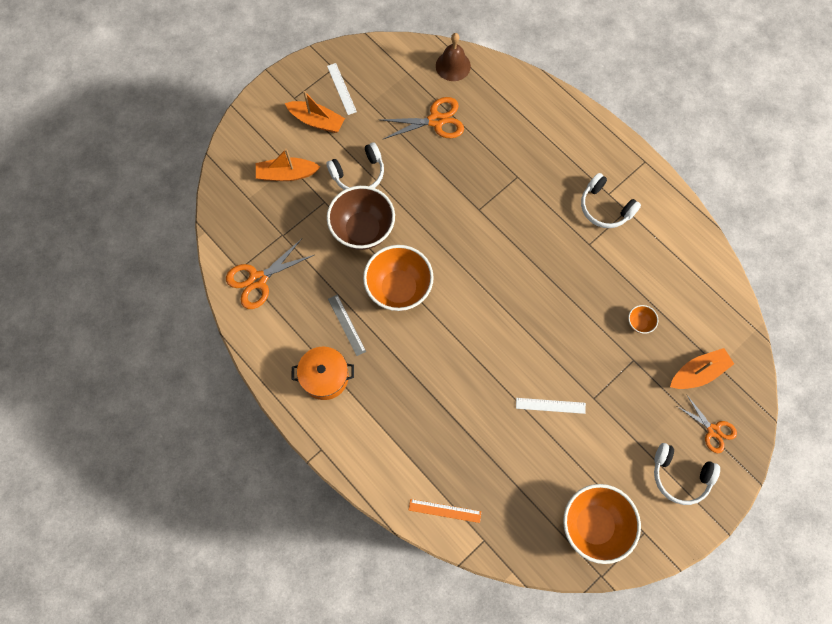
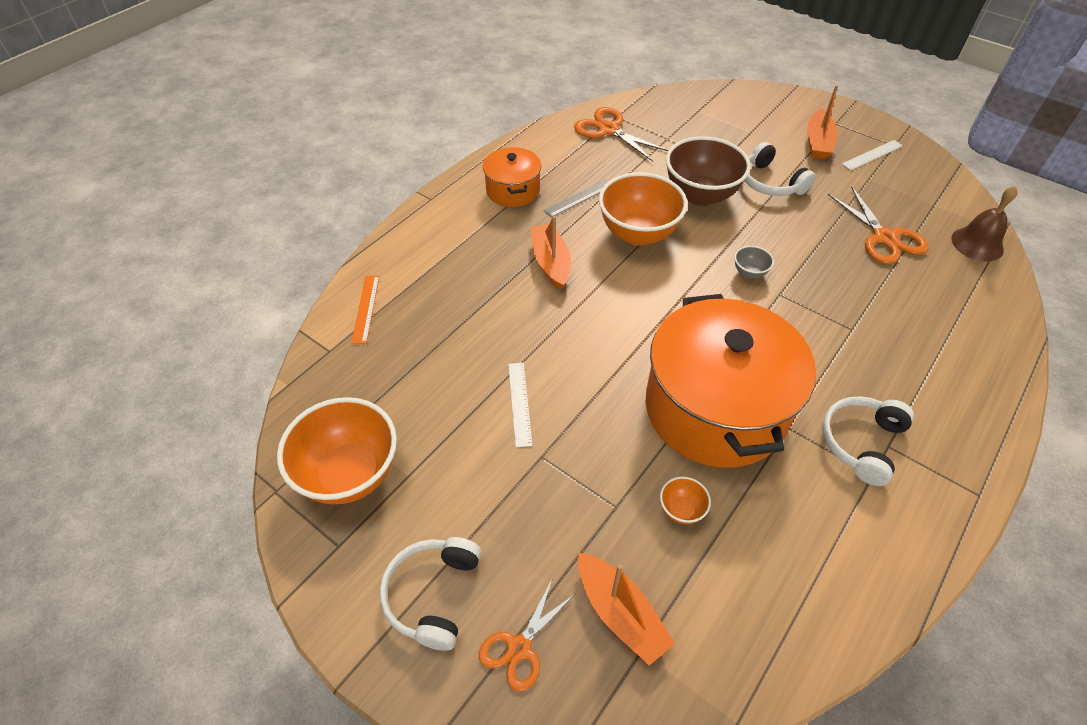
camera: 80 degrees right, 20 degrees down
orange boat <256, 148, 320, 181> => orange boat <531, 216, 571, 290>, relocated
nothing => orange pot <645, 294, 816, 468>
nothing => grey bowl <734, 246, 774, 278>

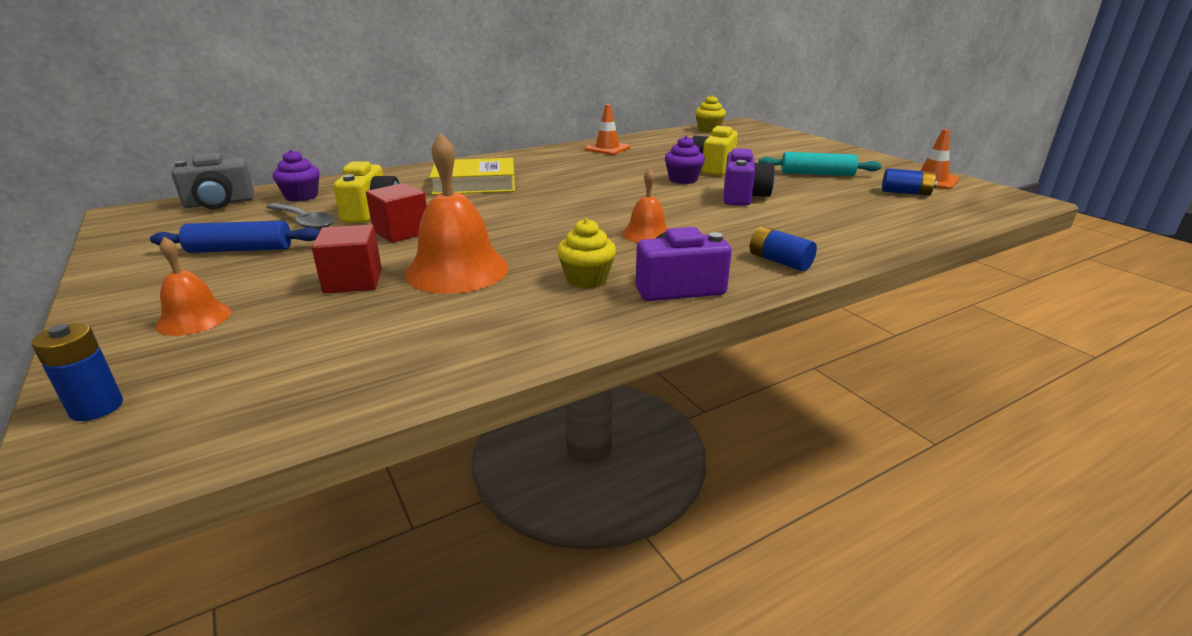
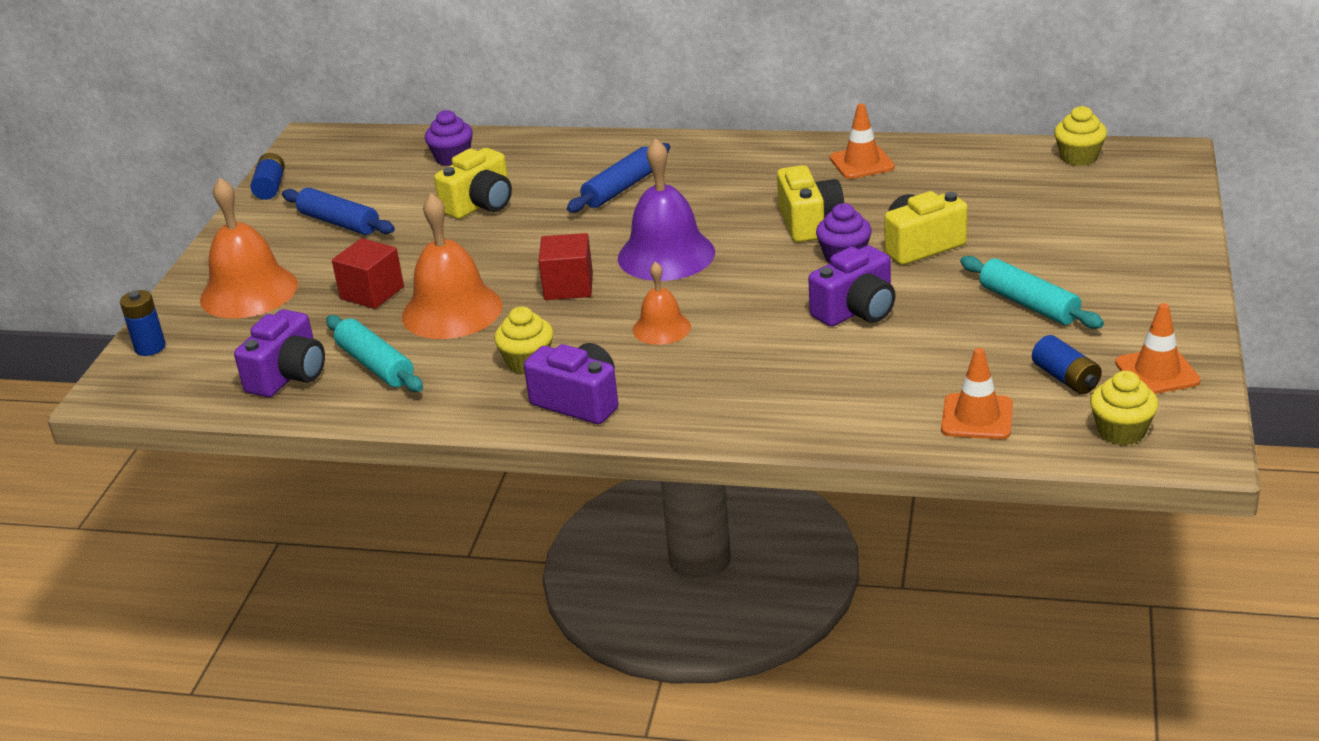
camera: 45 degrees right, 5 degrees up
orange bell <155, 237, 231, 336> => orange bell <200, 177, 298, 318>, x1.78
grey camera <171, 153, 254, 209> => nothing
grey spoon <266, 203, 335, 230> => nothing
red cube <366, 183, 427, 243> => red cube <539, 233, 593, 300>, relocated
yellow book <429, 158, 515, 195> => blue rolling pin <567, 143, 670, 212>
blue battery <750, 226, 817, 271> => blue battery <251, 153, 285, 200>, relocated
nothing => purple camera <234, 309, 325, 397>
nothing => turquoise rolling pin <326, 315, 423, 392>
nothing => purple bell <618, 138, 715, 281>
nothing => yellow camera <777, 165, 844, 242>
nothing => orange traffic cone <941, 348, 1013, 439>
nothing => yellow cupcake <1090, 371, 1158, 445>

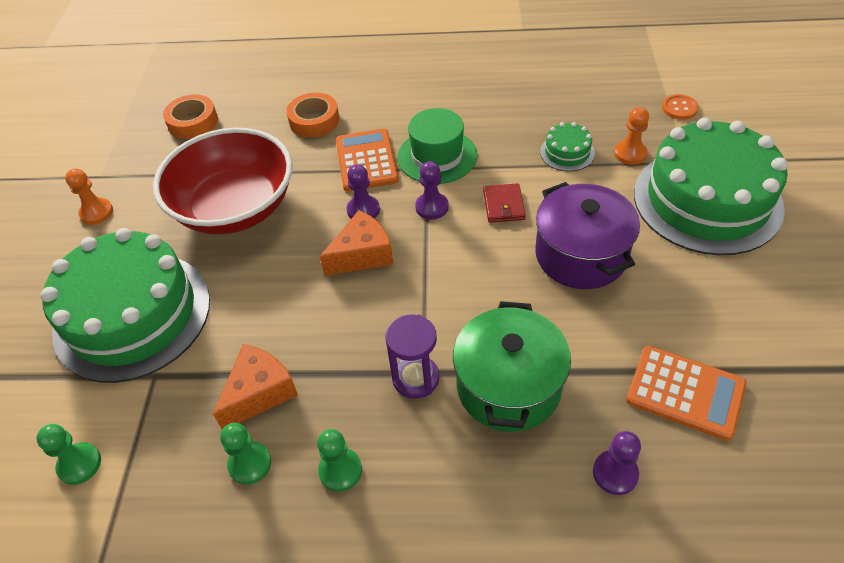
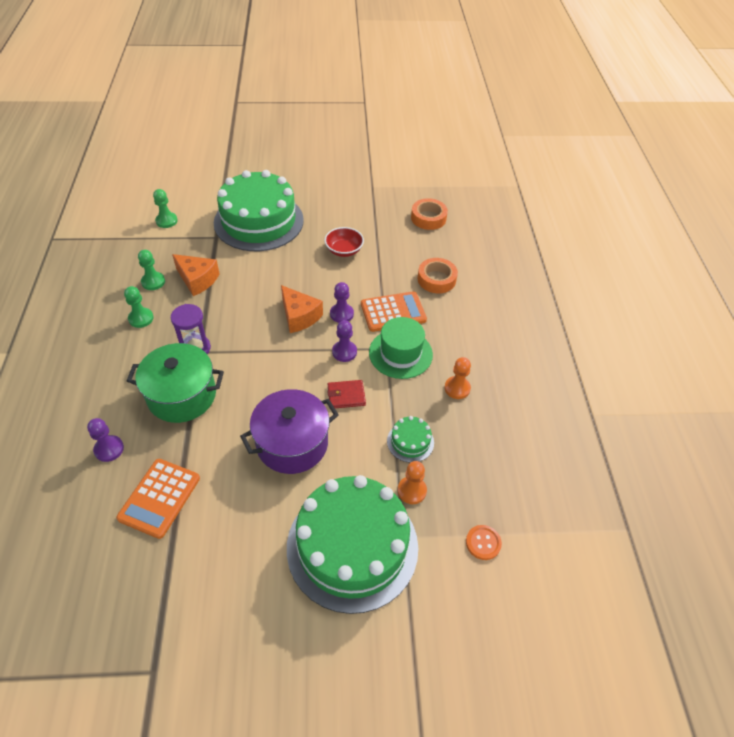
camera: 80 degrees right, 0 degrees up
orange pawn <65, 168, 113, 225> => orange pawn <444, 357, 471, 399>, relocated
red bowl <153, 128, 292, 234> => red bowl <324, 227, 364, 257>, x0.44

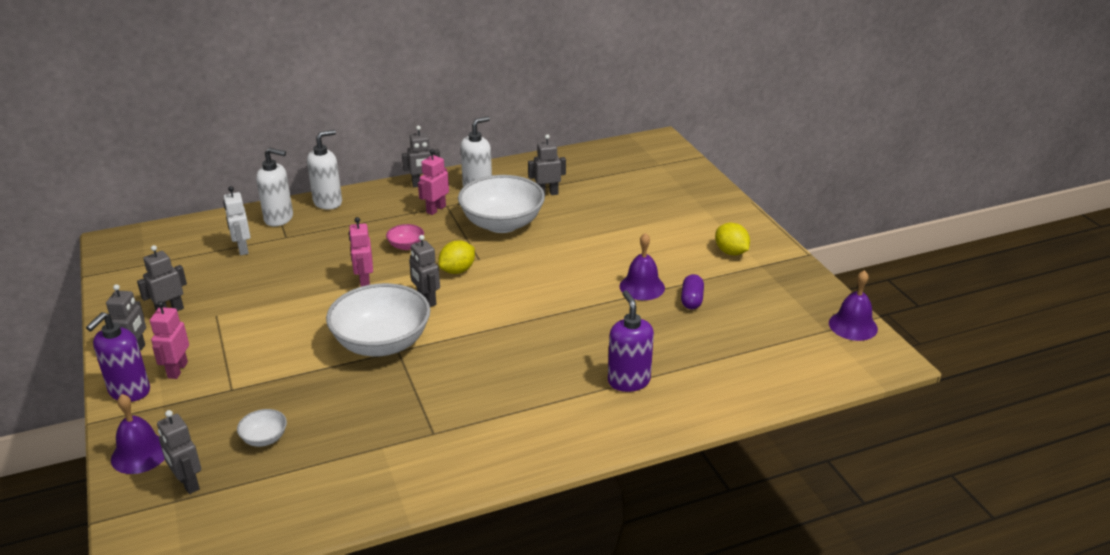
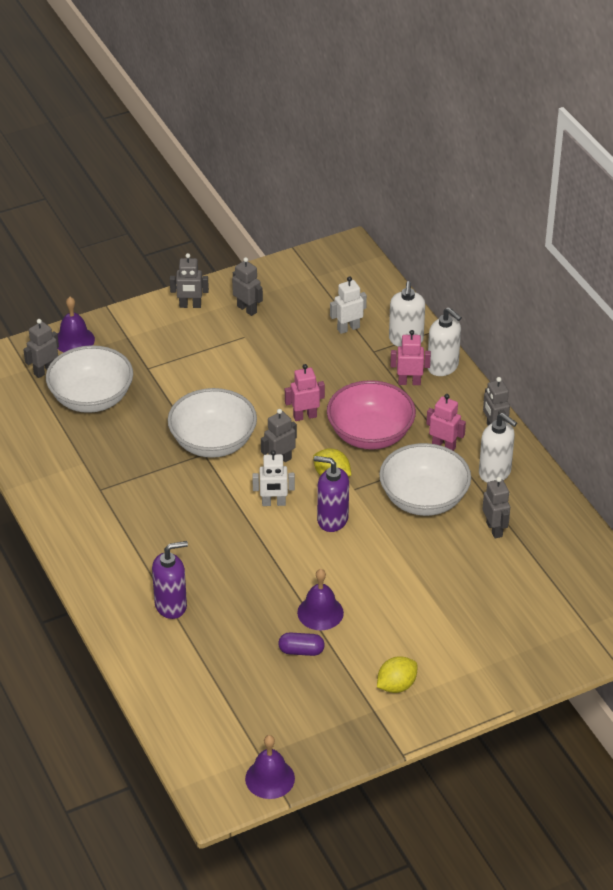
camera: 85 degrees right, 10 degrees up
purple soap dispenser <86, 312, 150, 402> => purple soap dispenser <314, 456, 349, 532>, relocated
pink robot <150, 301, 189, 379> => pink robot <390, 330, 431, 385>, relocated
white bowl <237, 409, 287, 447> => white bowl <46, 345, 133, 413>, x2.35
pink bowl <386, 224, 424, 250> => pink bowl <327, 380, 416, 450>, x2.35
nothing => white robot <252, 450, 295, 506>

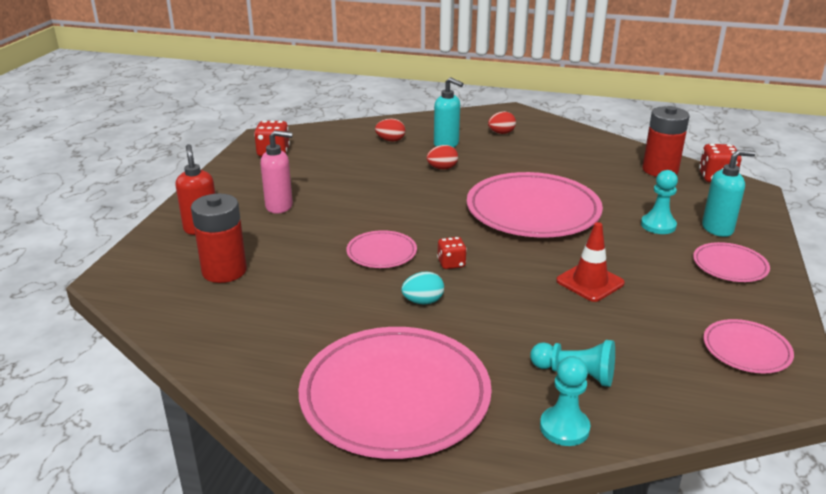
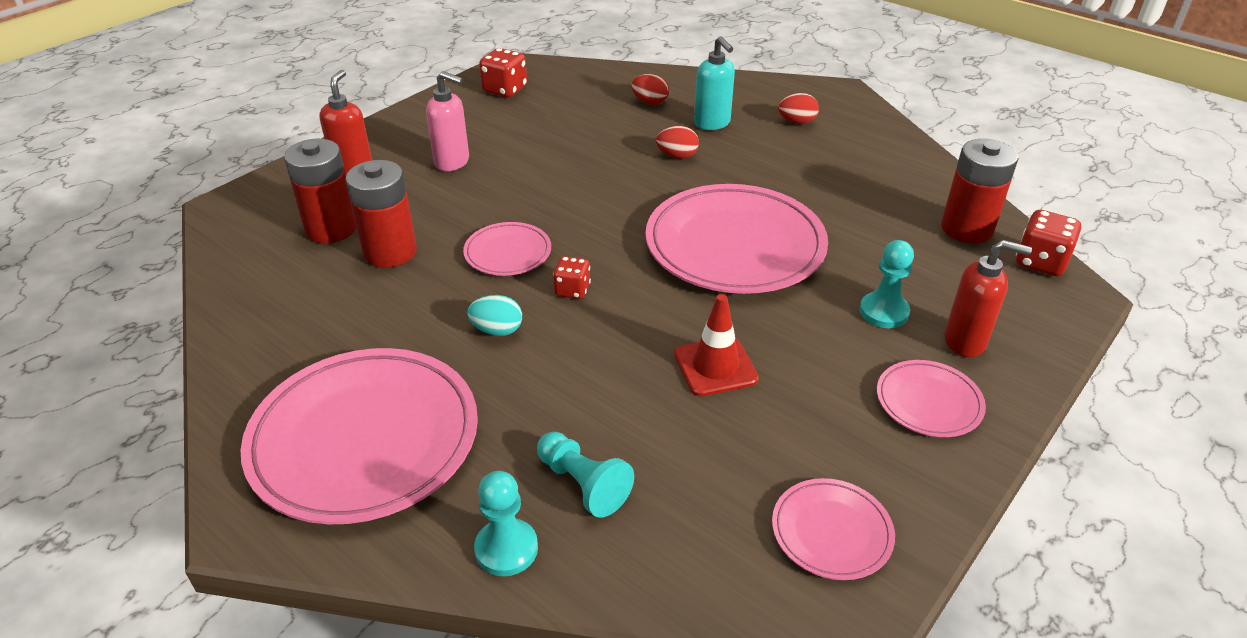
camera: 25 degrees right, 10 degrees up
turquoise soap dispenser <702, 150, 756, 237> => red soap dispenser <944, 240, 1032, 357>
nothing => red battery <345, 160, 417, 268>

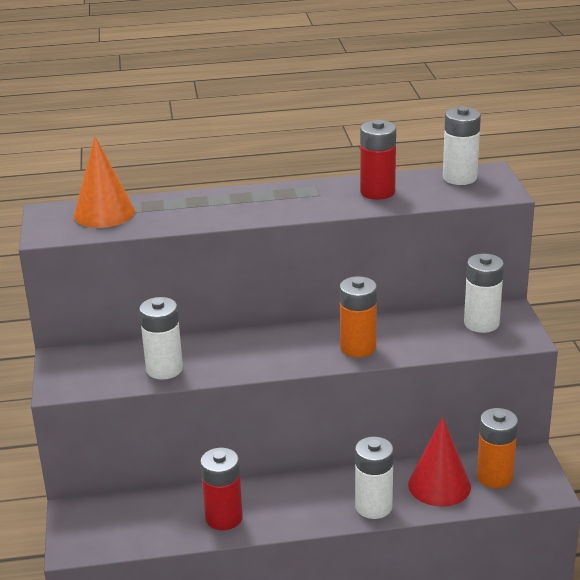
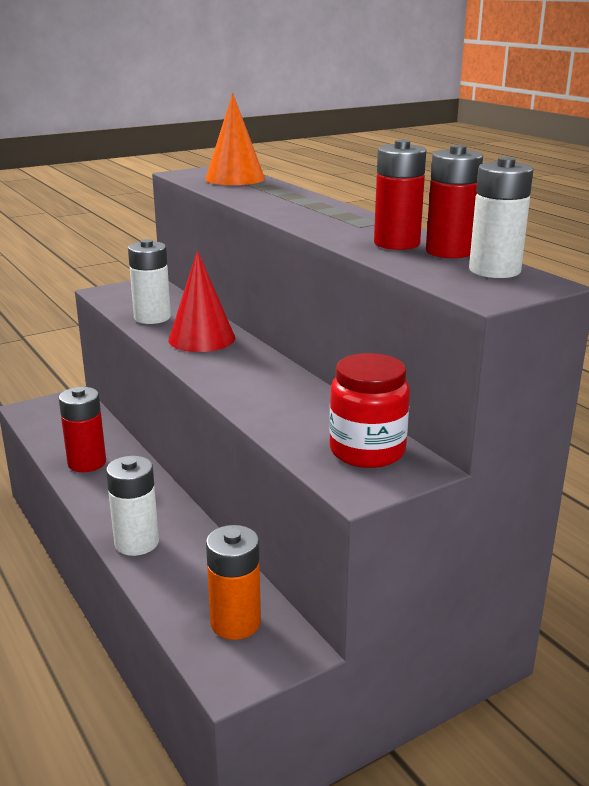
camera: 65 degrees right, 5 degrees down
orange battery <340, 276, 377, 358> => nothing
red cone <408, 417, 471, 507> => red cone <168, 250, 235, 352>, relocated
white battery <464, 254, 504, 333> => red jar <329, 353, 410, 468>
nothing => red battery <426, 145, 483, 258>

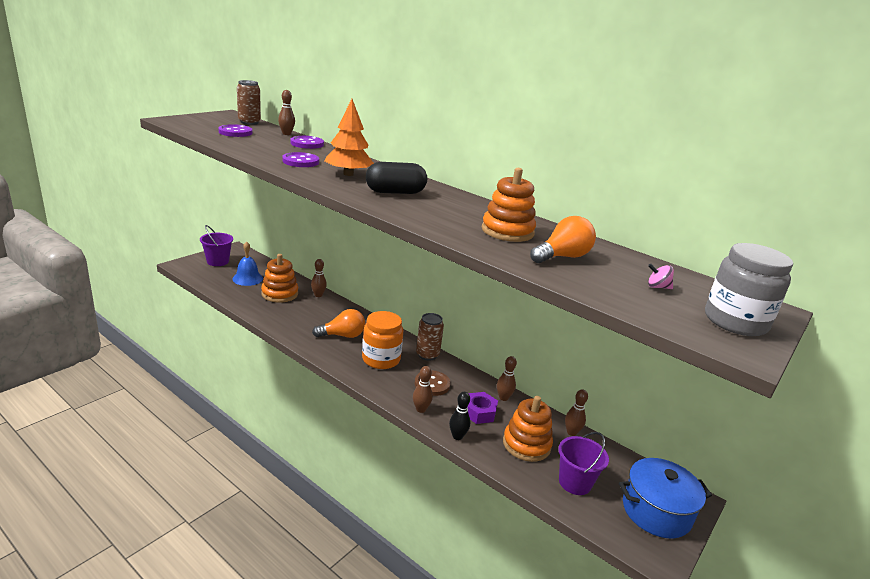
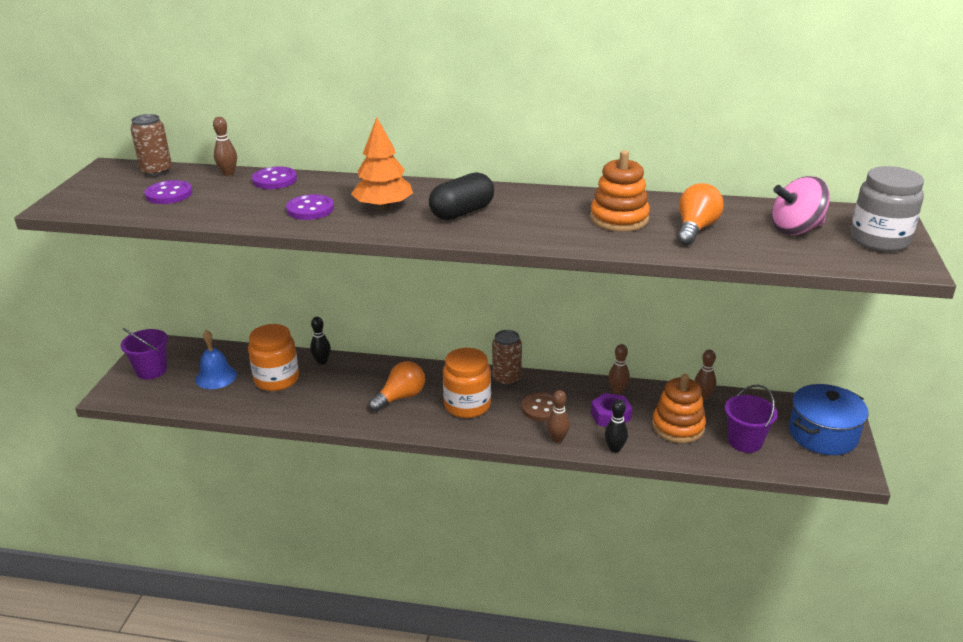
camera: 25 degrees left, 5 degrees up
orange stacking toy <261, 254, 298, 303> => orange jar <248, 324, 299, 391>
brown bowling pin <311, 259, 327, 297> => black bowling pin <310, 317, 331, 365>
pink spinning top <648, 263, 674, 289> => pink spinning top <771, 176, 830, 235>, x2.24

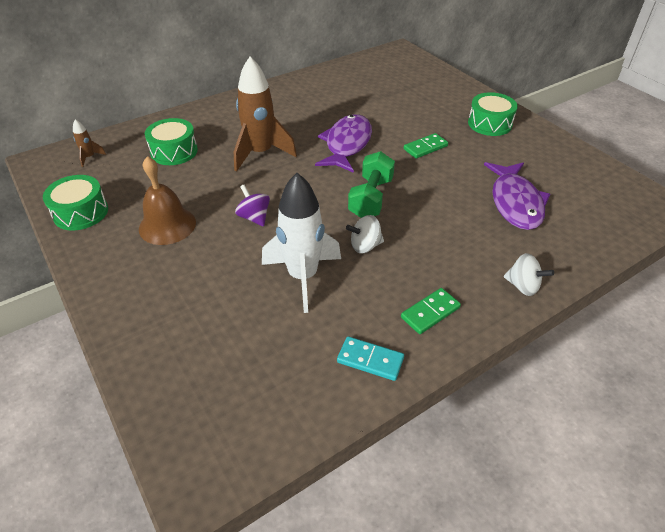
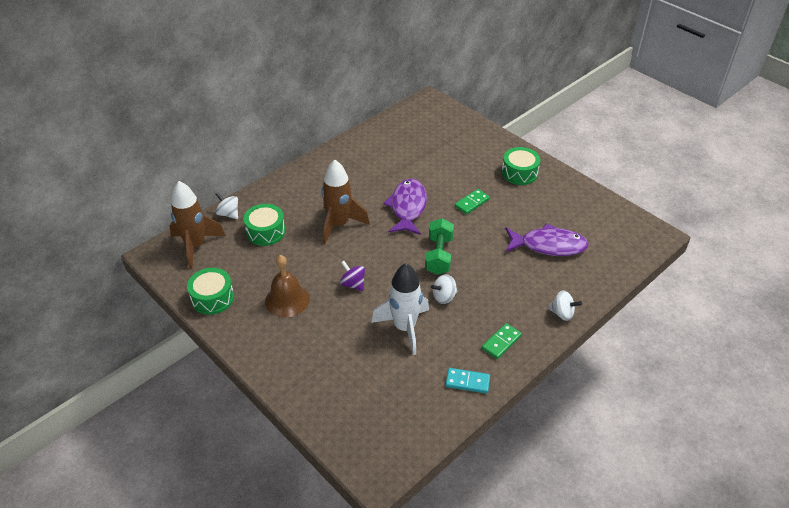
camera: 10 degrees left, 0 degrees up
brown rocket <73, 119, 106, 167> => brown rocket <169, 181, 226, 269>, x2.33
purple fish <484, 162, 550, 230> => purple fish <505, 223, 589, 256>, 75 degrees counterclockwise
nothing => white spinning top <215, 192, 238, 219>

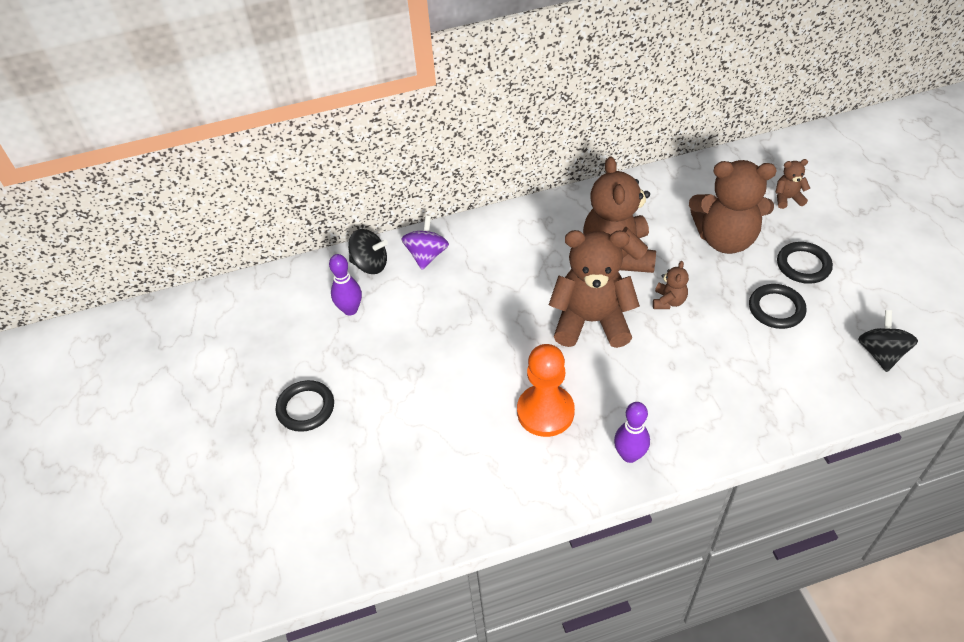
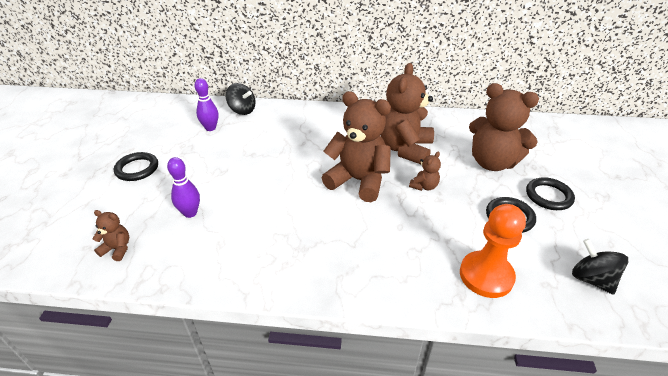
camera: 20 degrees right, 10 degrees down
purple spinning top <401, 215, 449, 270> => nothing
orange pawn <517, 344, 575, 437> => orange pawn <460, 204, 526, 298>, relocated
purple bowling pin <614, 402, 650, 463> => purple bowling pin <167, 157, 200, 218>, relocated
brown teddy bear <775, 159, 810, 209> => brown teddy bear <93, 210, 129, 261>, relocated
black spinning top <858, 310, 918, 372> => black spinning top <572, 239, 628, 295>, 60 degrees counterclockwise

